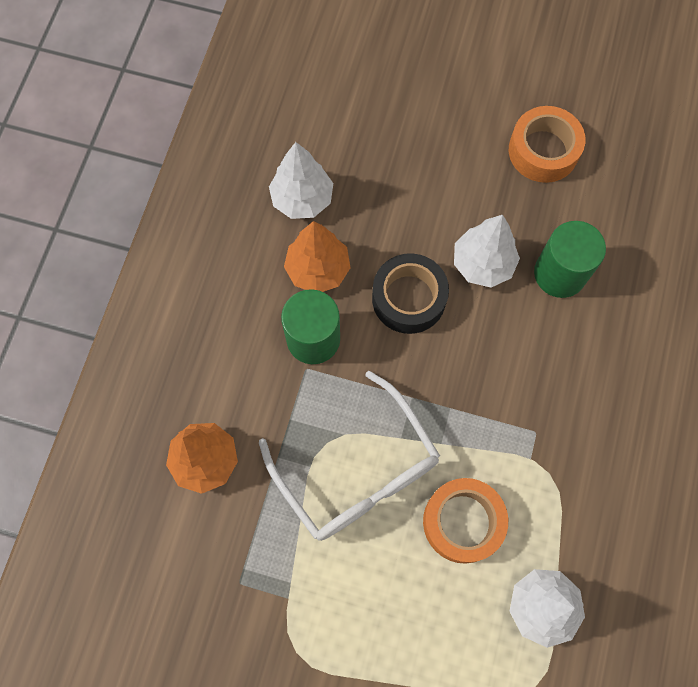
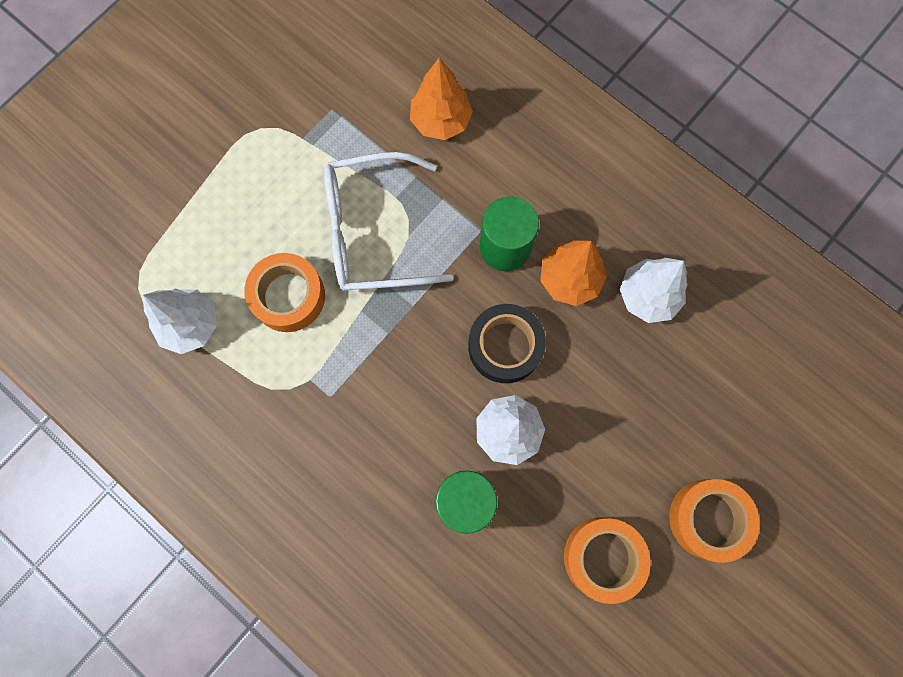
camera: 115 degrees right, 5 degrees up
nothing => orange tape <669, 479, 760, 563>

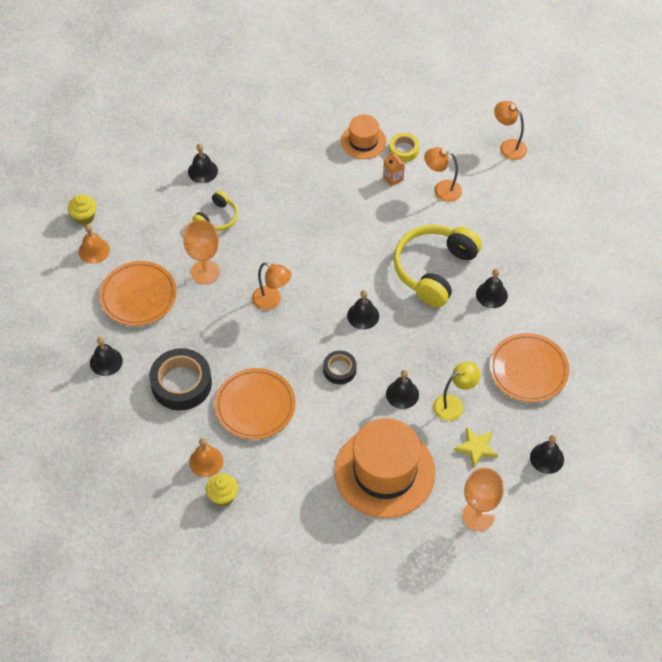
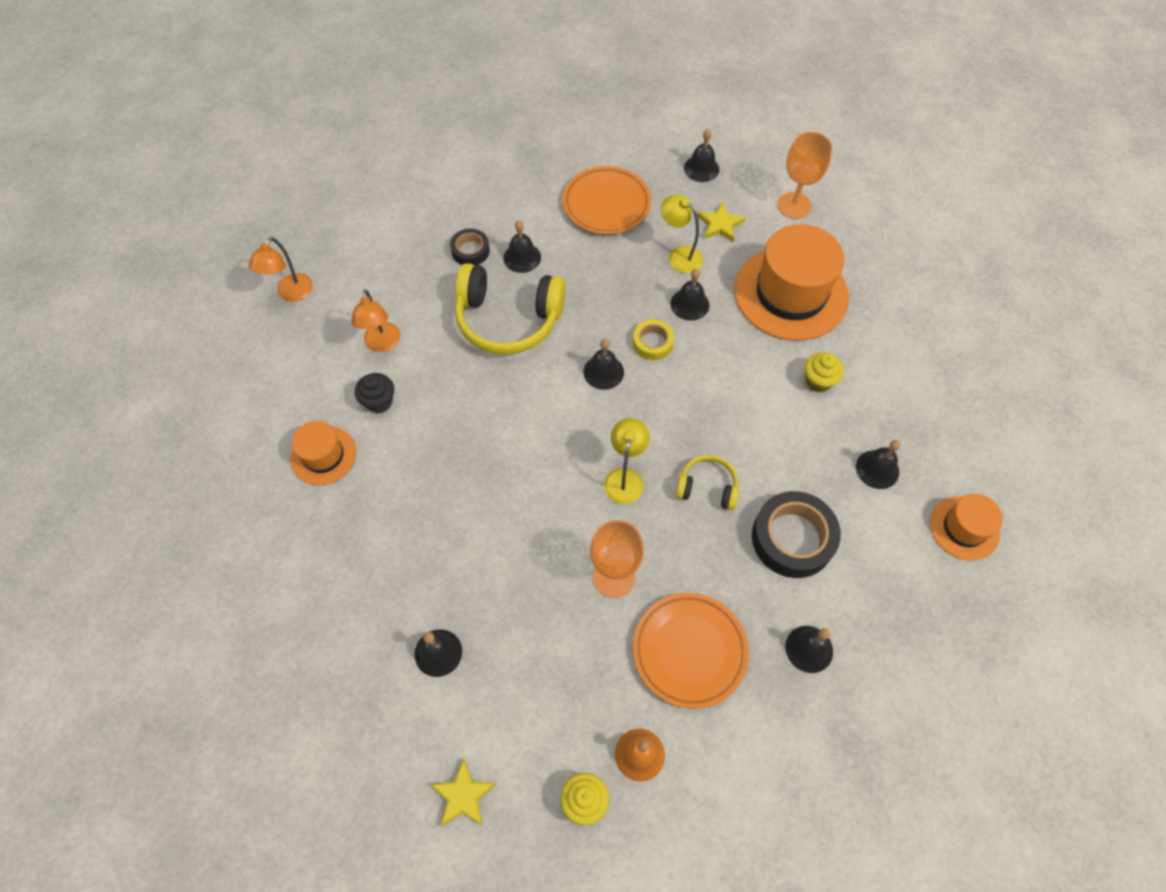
camera: 110 degrees left, 5 degrees up
orange bell <189, 438, 223, 477> => black bell <856, 440, 900, 489>
yellow headphones <192, 190, 238, 231> => yellow headphones <676, 455, 739, 510>, relocated
yellow cupcake <206, 473, 238, 507> => yellow cupcake <804, 352, 844, 393>, relocated
orange plate <215, 368, 295, 439> => nothing
orange lamp <252, 262, 291, 310> => yellow lamp <604, 418, 650, 504>
black tape <323, 351, 357, 384> => black tape <450, 228, 490, 266>, relocated
orange carton <383, 152, 405, 186> => black cupcake <355, 373, 394, 414>
yellow tape <389, 133, 420, 162> => yellow tape <633, 319, 674, 360>, relocated
nothing => yellow star <430, 759, 496, 827>
nothing => orange hat <930, 494, 1003, 561>

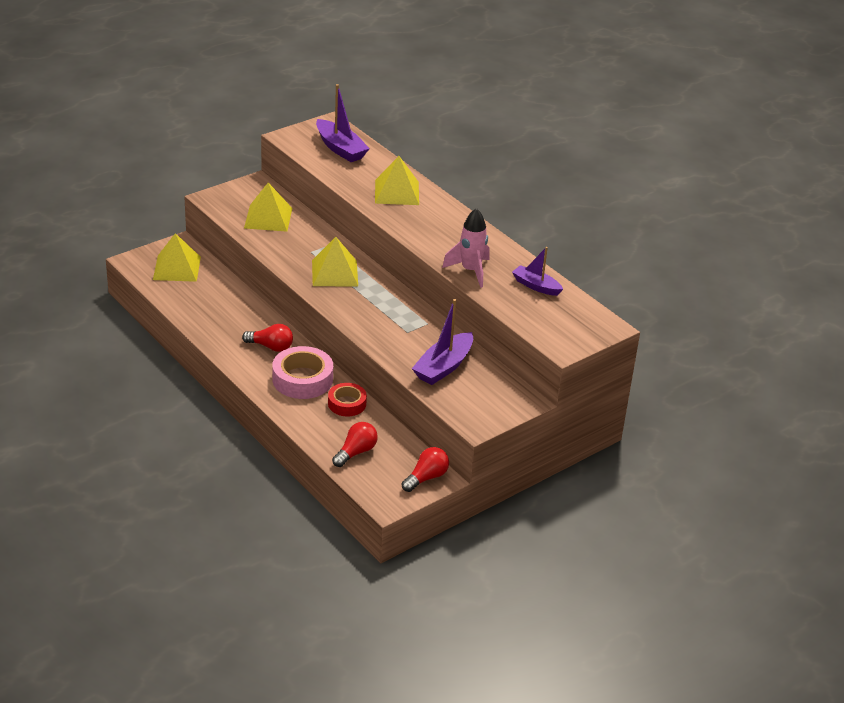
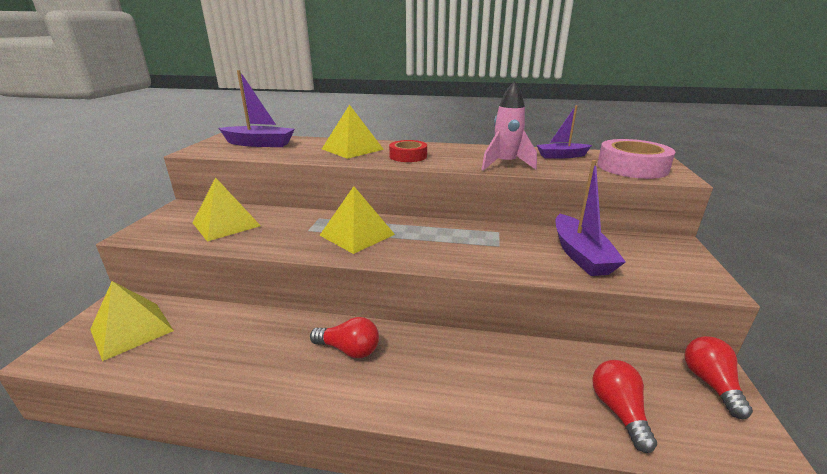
camera: 40 degrees left, 10 degrees down
red light bulb <242, 324, 293, 352> => red light bulb <310, 317, 379, 358>, 45 degrees clockwise
pink tape <272, 346, 333, 399> => pink tape <597, 139, 676, 179>, relocated
red tape <328, 383, 367, 416> => red tape <389, 140, 427, 162>, relocated

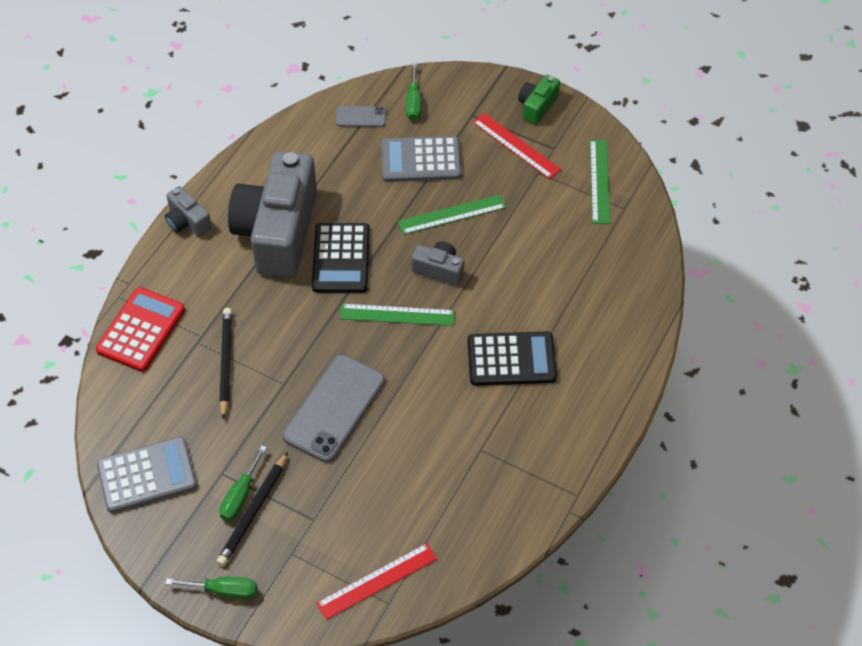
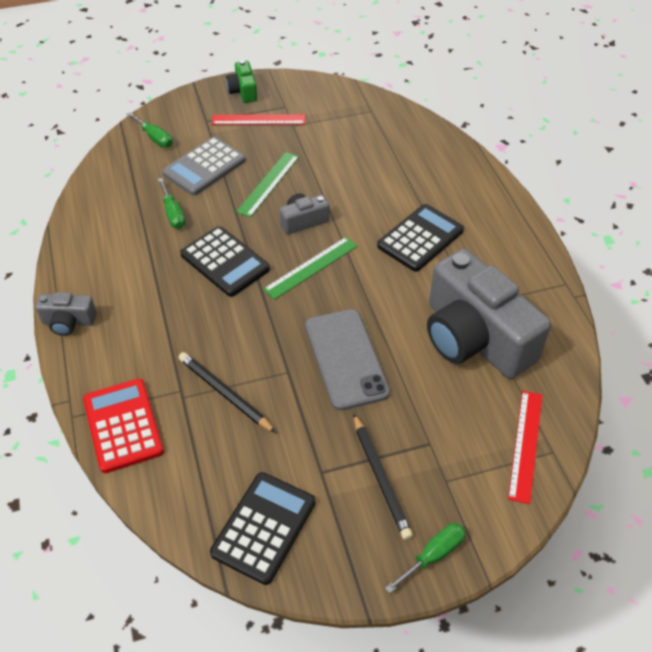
camera: 45 degrees left, 5 degrees down
grey calculator <97, 437, 197, 513> => black calculator <210, 472, 316, 585>
green screwdriver <219, 445, 267, 521> => green screwdriver <158, 178, 185, 229>, relocated
grey camera <228, 151, 317, 278> => grey camera <427, 249, 551, 379>, relocated
grey phone <336, 106, 386, 127> => nothing
green ruler <590, 140, 610, 224> => nothing

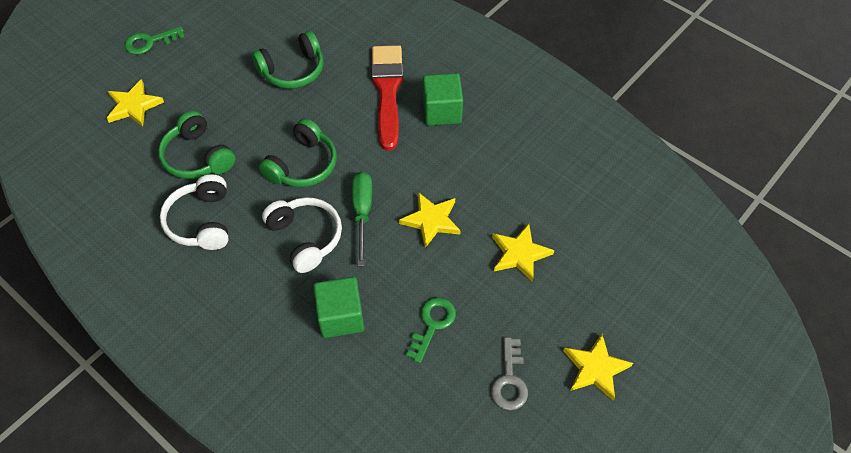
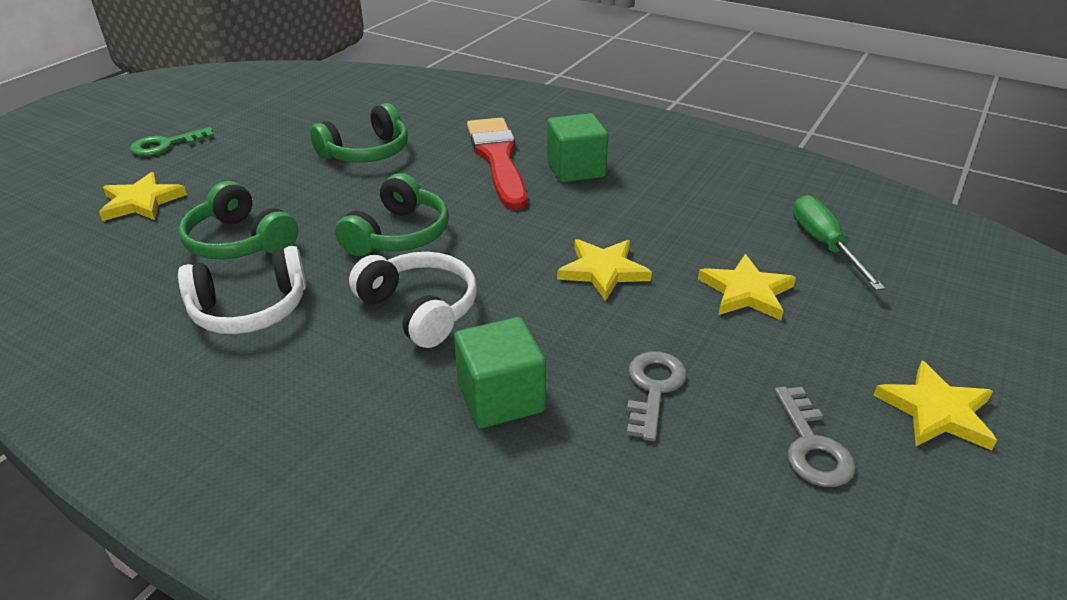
camera: 10 degrees left, 20 degrees down
white headphones <160, 174, 228, 250> => white headphones <178, 246, 306, 334>, 90 degrees counterclockwise
green screwdriver <352, 171, 372, 267> => green screwdriver <793, 195, 885, 291>, relocated
green key <406, 297, 456, 363> => grey key <627, 351, 687, 441>

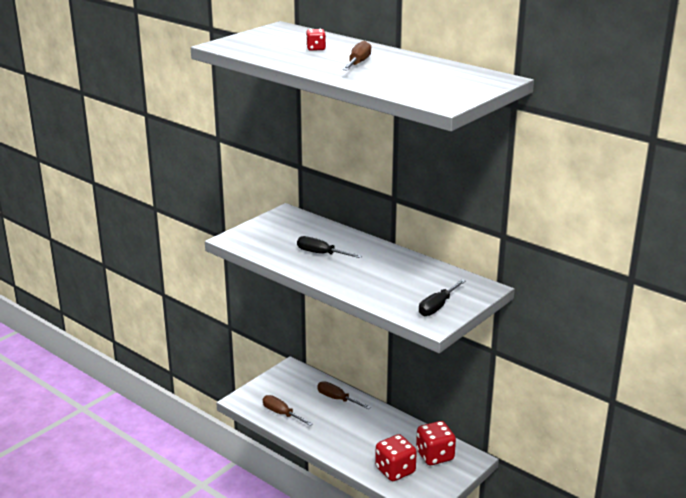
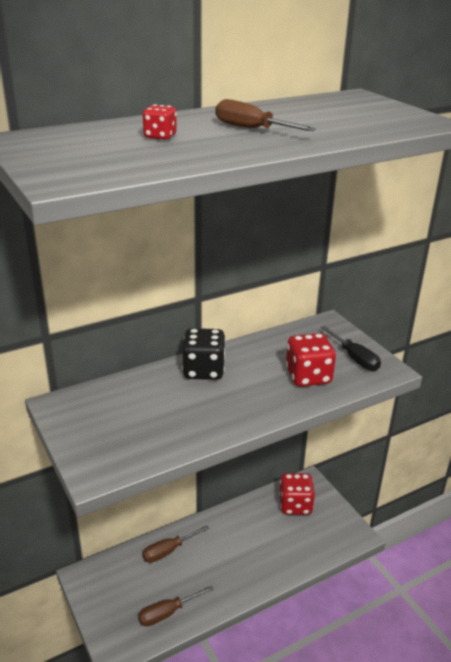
camera: 70 degrees left, 5 degrees up
black screwdriver <297, 236, 362, 258> => nothing
red dice <375, 434, 417, 481> => red dice <286, 333, 336, 387>, relocated
nothing => black dice <182, 328, 226, 380>

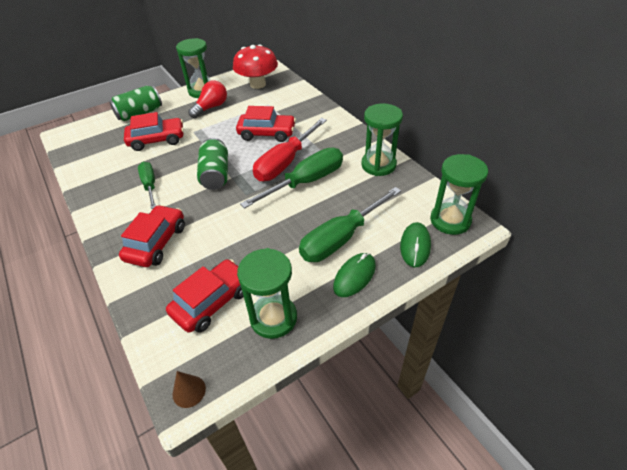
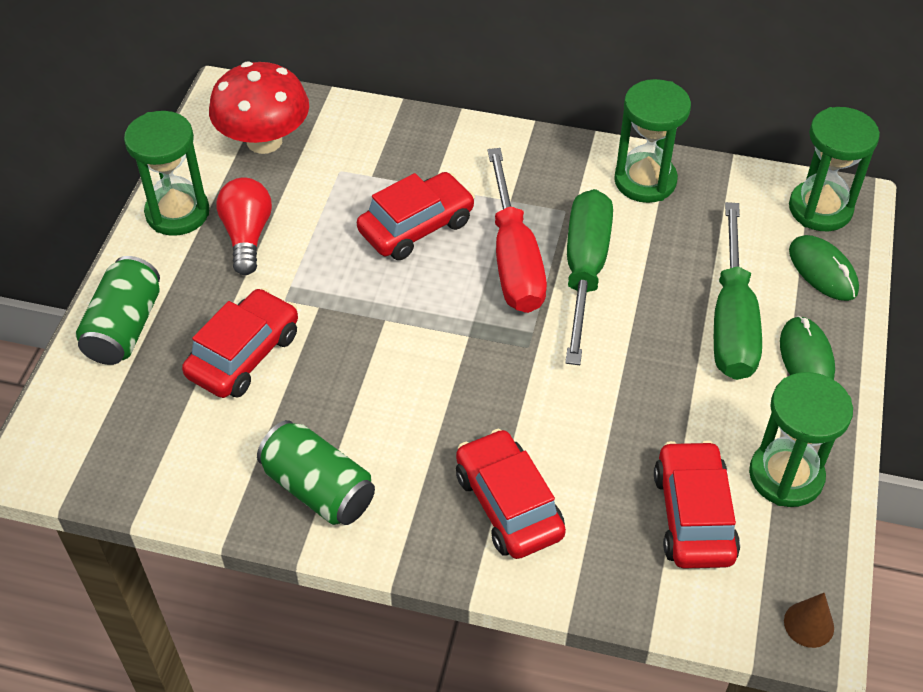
camera: 45 degrees left, 5 degrees up
green screwdriver <138, 162, 156, 209> => nothing
green can <197, 138, 228, 190> => green can <257, 420, 375, 525>, relocated

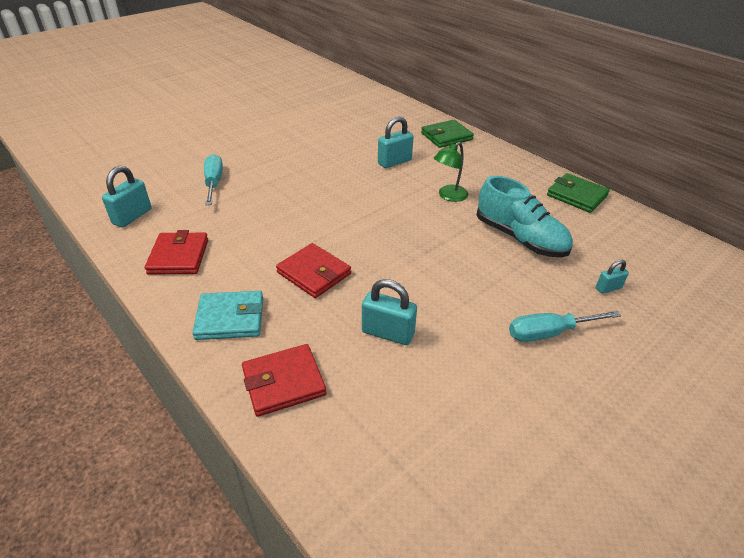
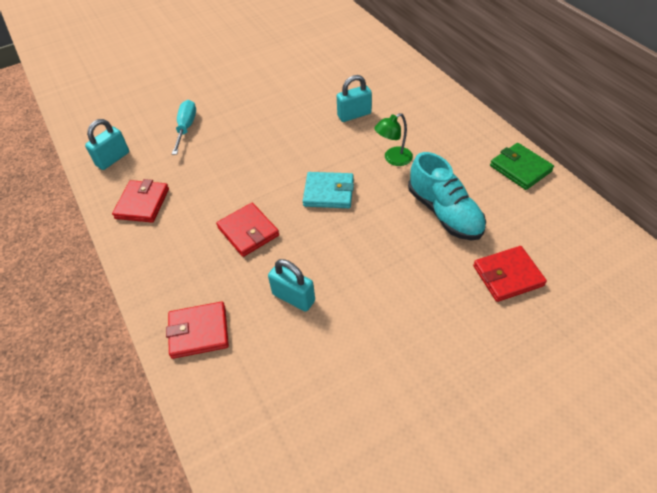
camera: 15 degrees right, 10 degrees up
turquoise wallet <192, 291, 263, 340> => turquoise wallet <303, 172, 354, 208>, relocated
green wallet <421, 120, 474, 148> => nothing
turquoise screwdriver <509, 311, 621, 342> => nothing
turquoise padlock <596, 260, 629, 294> => red wallet <473, 246, 547, 302>

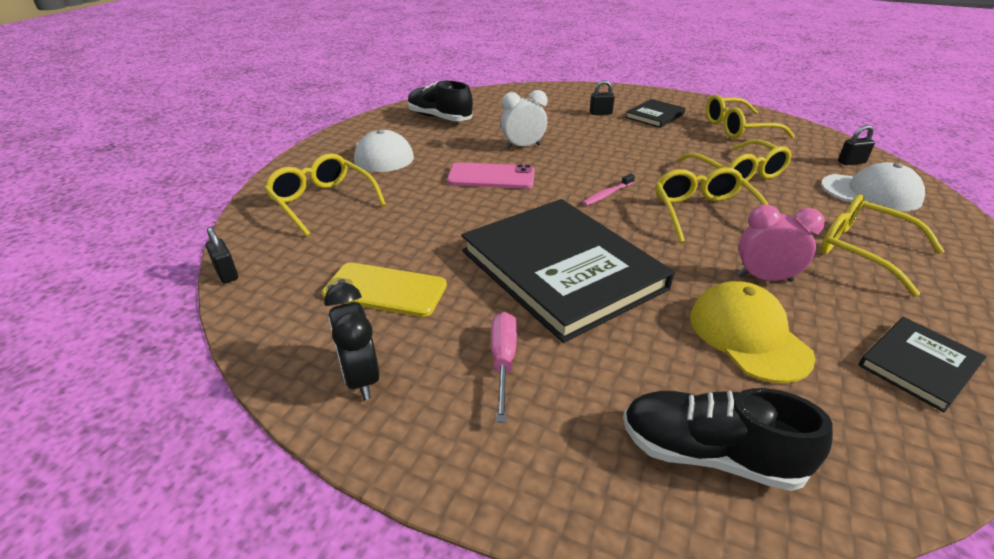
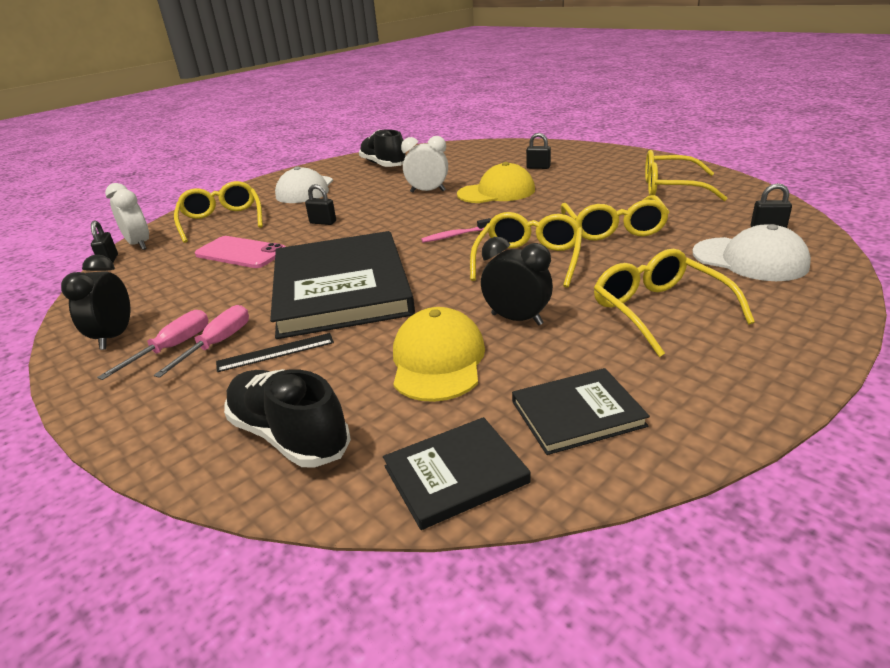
camera: 25 degrees right, 5 degrees down
yellow phone <322, 262, 447, 317> => nothing
pink phone <447, 162, 535, 189> => pink phone <195, 236, 286, 268>, relocated
black book <625, 99, 686, 128> => black book <383, 417, 531, 530>, relocated
pink clock <738, 205, 825, 282> => black clock <481, 237, 553, 326>
nothing => pink screwdriver <97, 310, 209, 380>
nothing => white clock <105, 183, 149, 250>
nothing => black ruler <216, 333, 334, 372>
nothing => black padlock <305, 184, 336, 225>
nothing => yellow cap <457, 162, 535, 203>

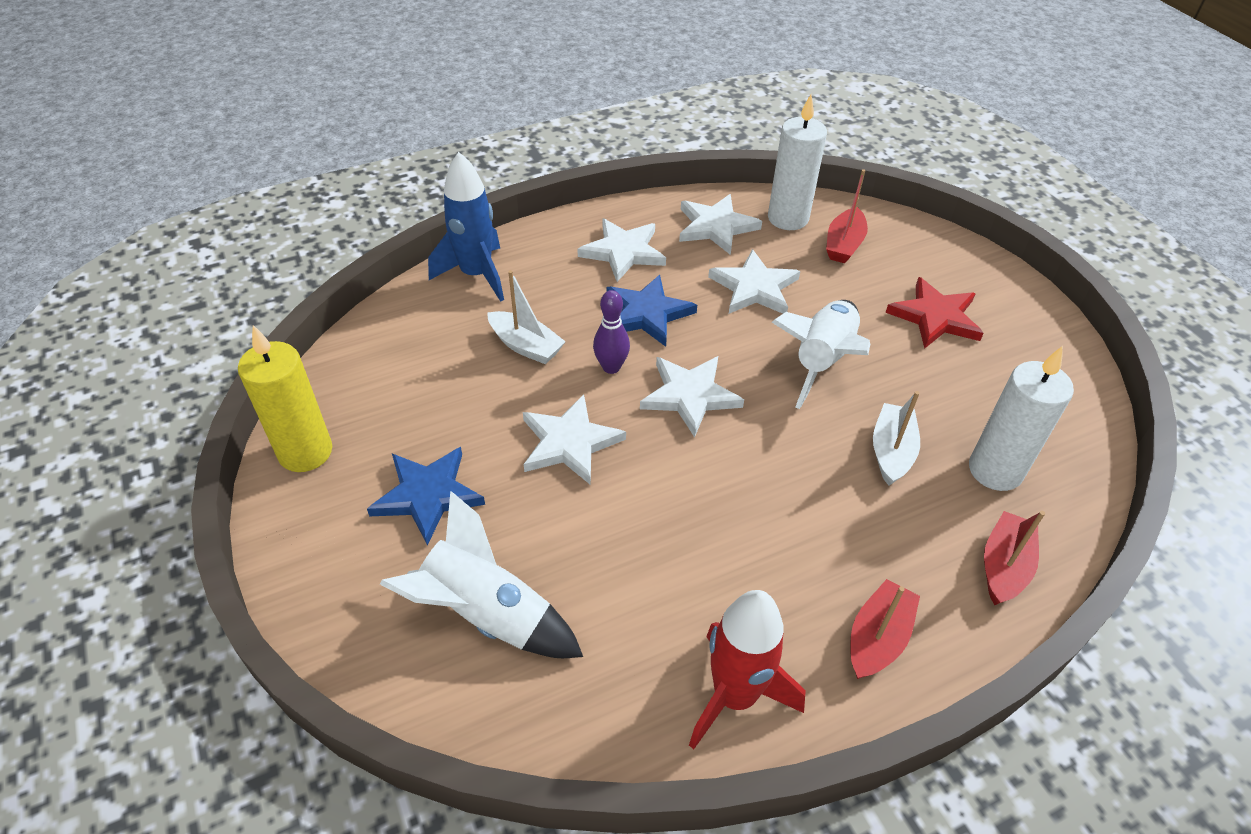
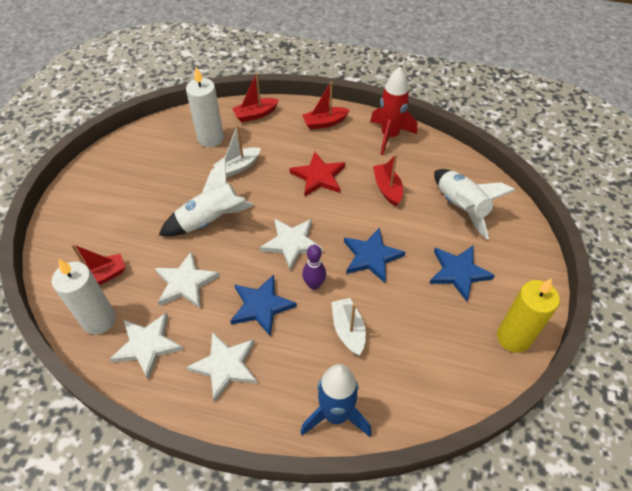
camera: 140 degrees left, 5 degrees up
white star <523, 394, 626, 485> => blue star <344, 227, 405, 283>
red star <886, 277, 984, 349> => red star <289, 152, 345, 196>, relocated
nothing => red boat <373, 154, 403, 206>

